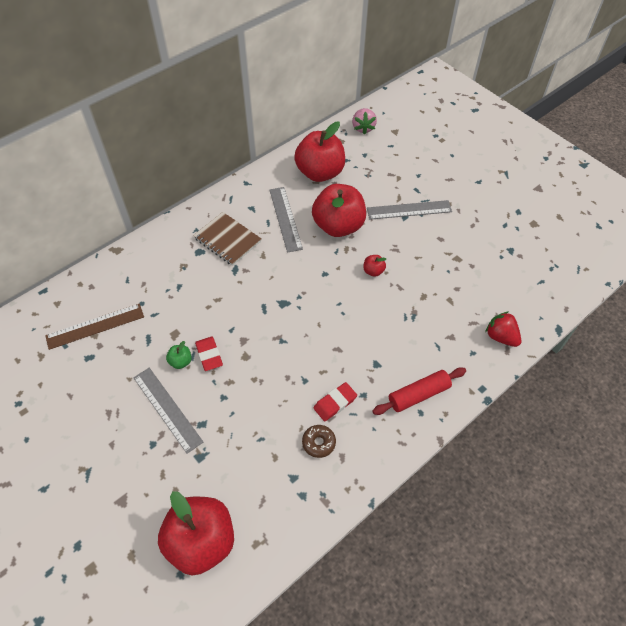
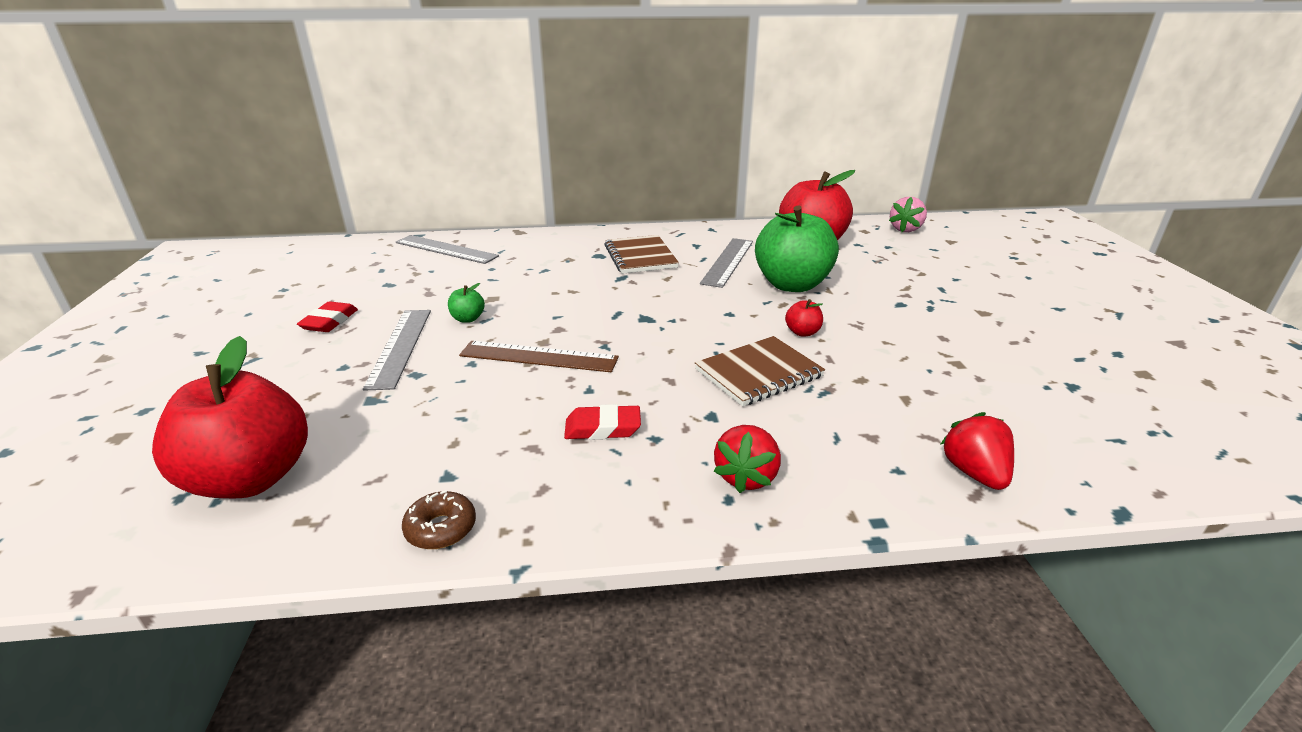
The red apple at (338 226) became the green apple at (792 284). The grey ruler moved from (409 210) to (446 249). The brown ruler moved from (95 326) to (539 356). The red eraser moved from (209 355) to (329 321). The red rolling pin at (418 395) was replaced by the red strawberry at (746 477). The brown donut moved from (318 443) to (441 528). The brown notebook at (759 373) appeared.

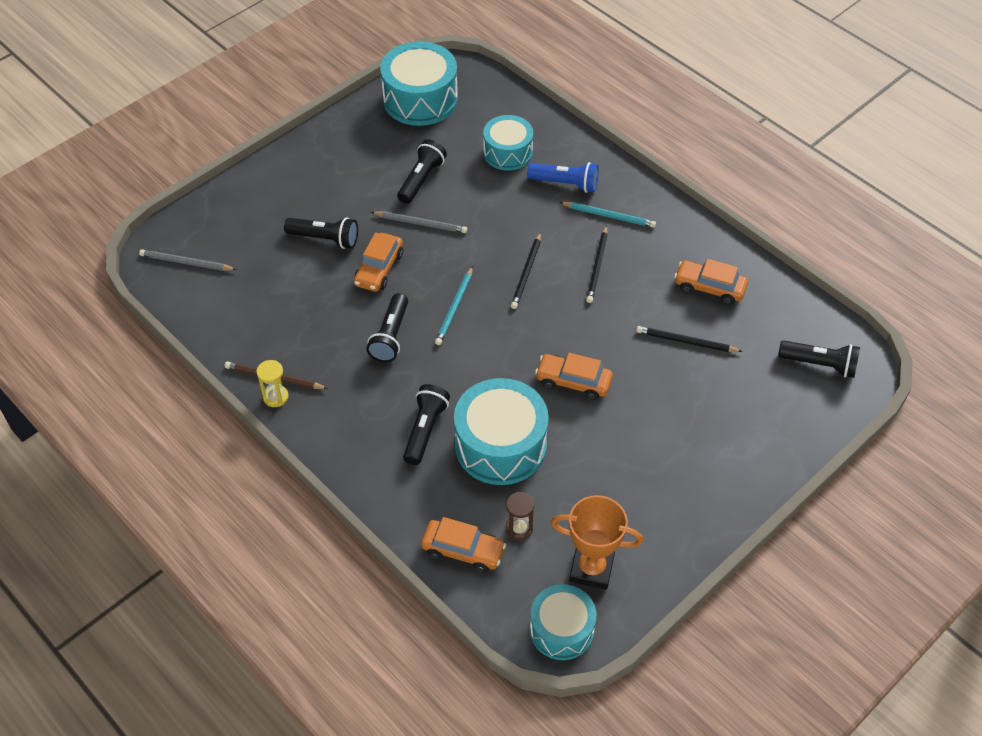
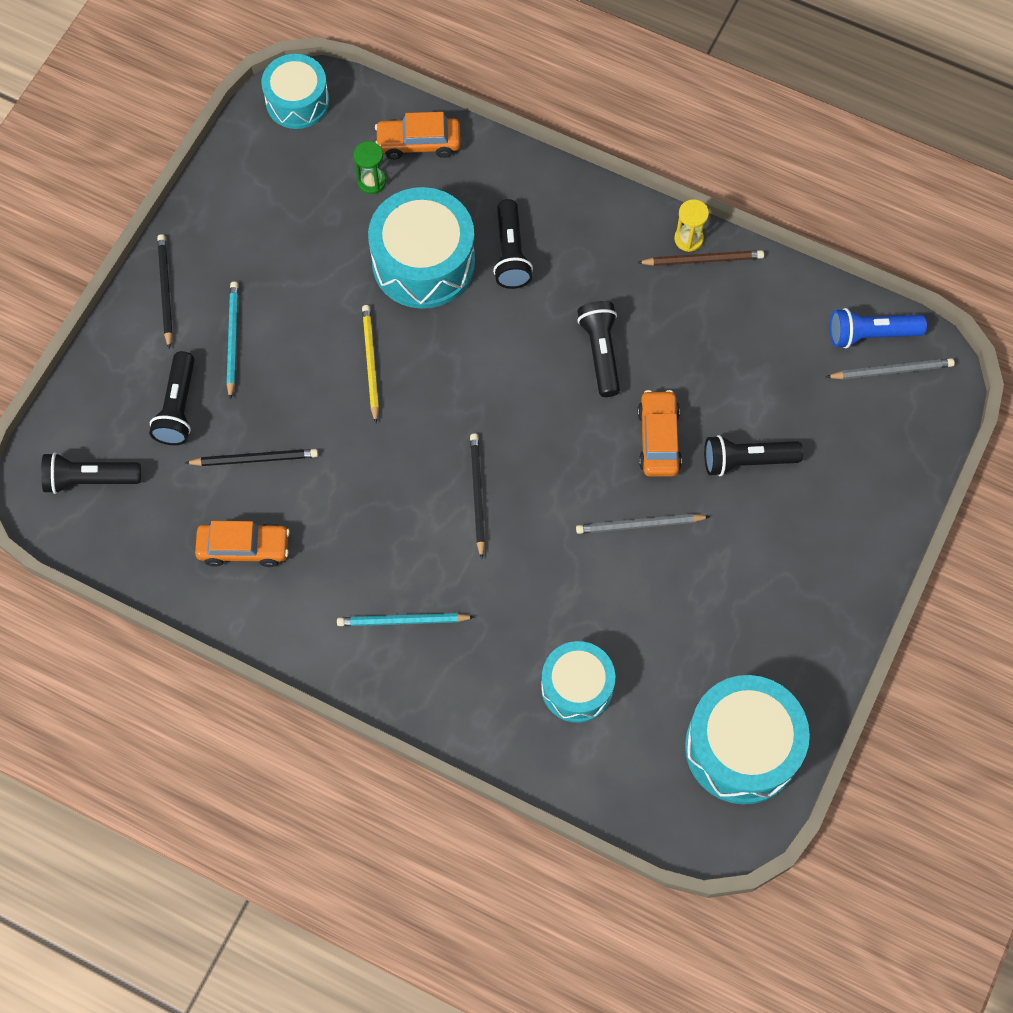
The black flashlight moved from (421 179) to (178 408). The blue flashlight moved from (565 184) to (870 334). The black pencil moved from (597 266) to (165 291). The turquoise pencil moved from (454 308) to (232 339). The orange car at (573 382) was replaced by the yellow pencil at (370 363). The brown hourglass at (519 528) became the green hourglass at (371 182). The orange trophy at (591 569) disappeared.

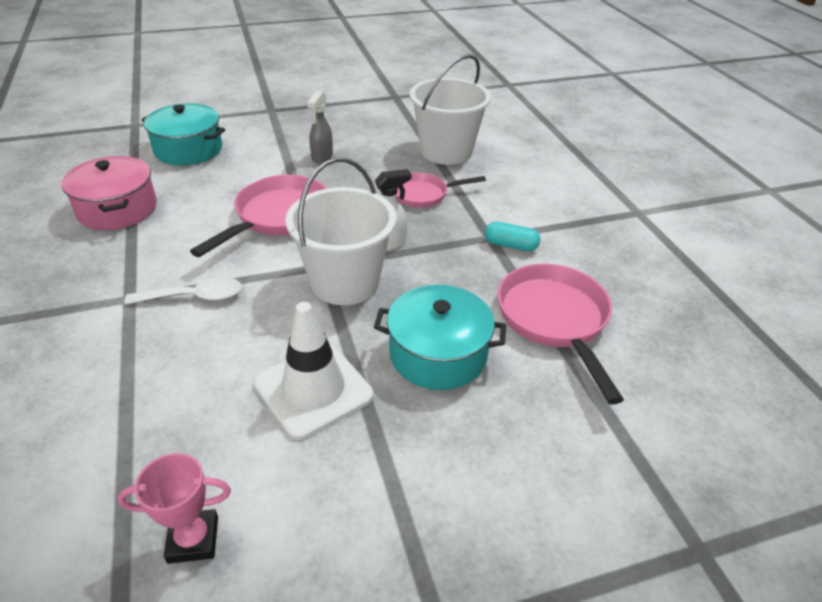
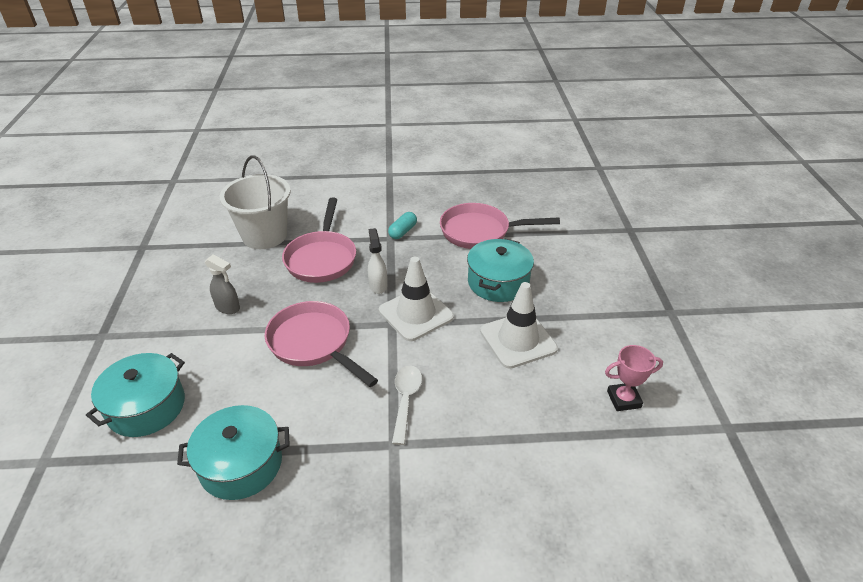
The pink pot at (117 209) became the turquoise pot at (241 464). The white bucket at (345 282) was replaced by the white traffic cone at (416 314). The pink pan at (424 194) changed to 1.61 times the size. The pink trophy at (193 539) turned 75 degrees clockwise.

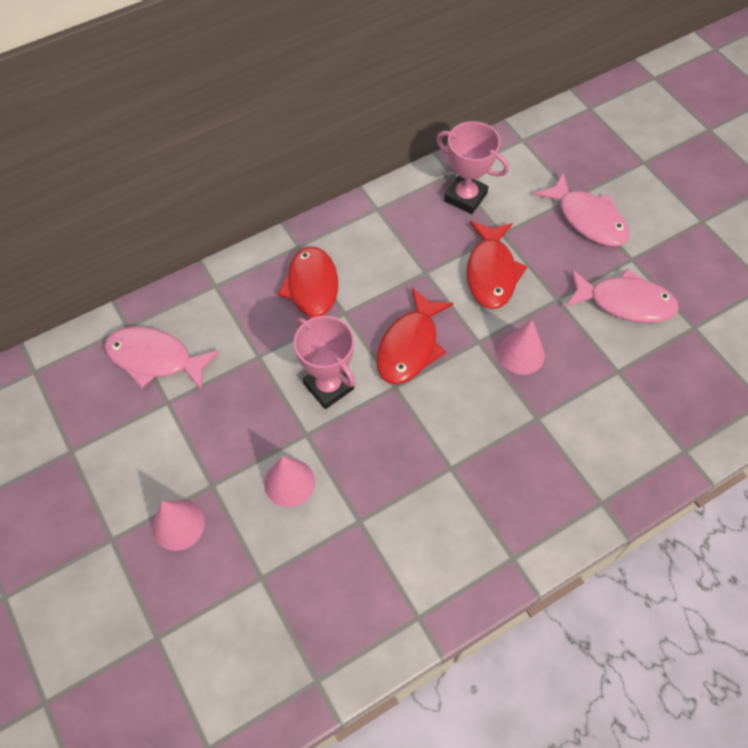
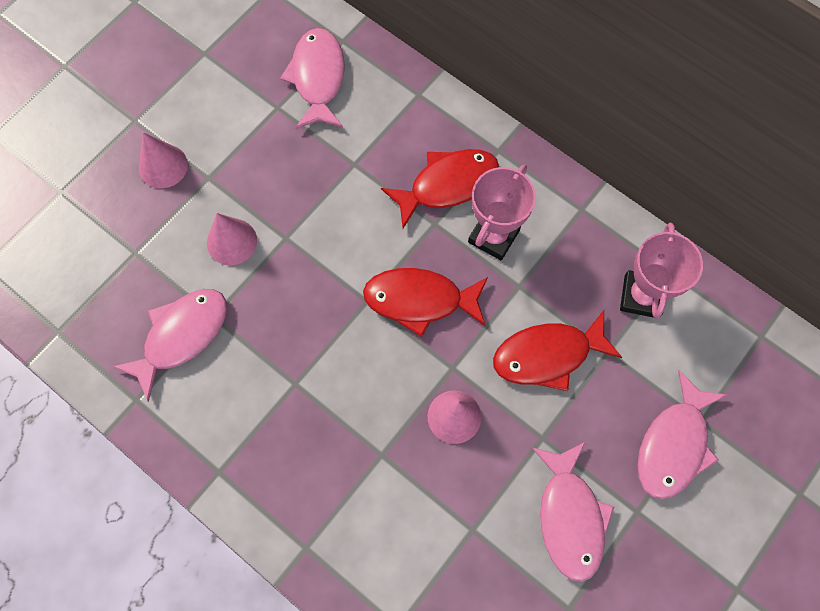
The pink trophy moved from (328 386) to (493 236). The pink fish at (181 336) appeared.

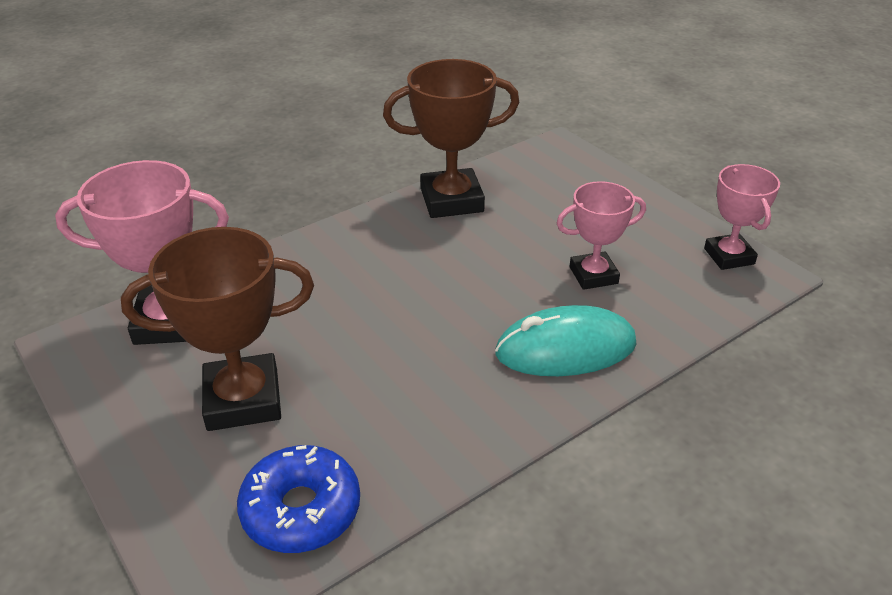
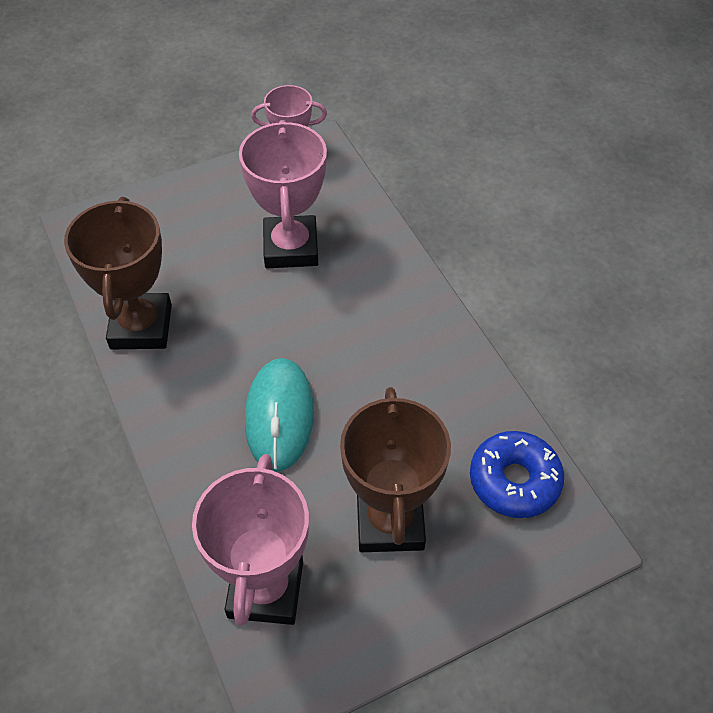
The pink trophy at (593 275) changed to 1.60 times the size. The turquoise mouse moved from (565 348) to (279 416).

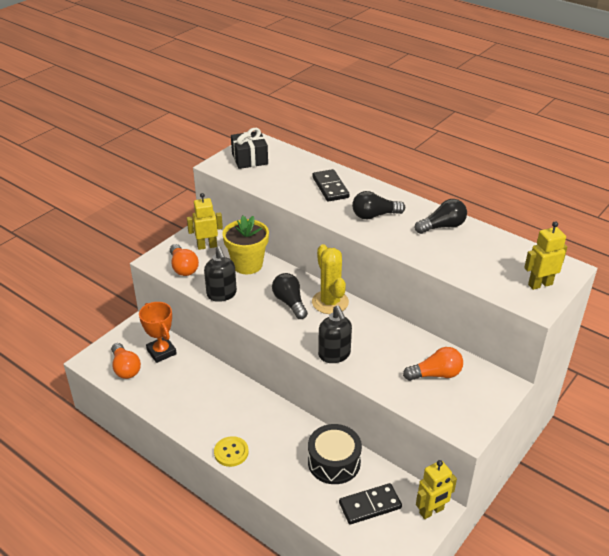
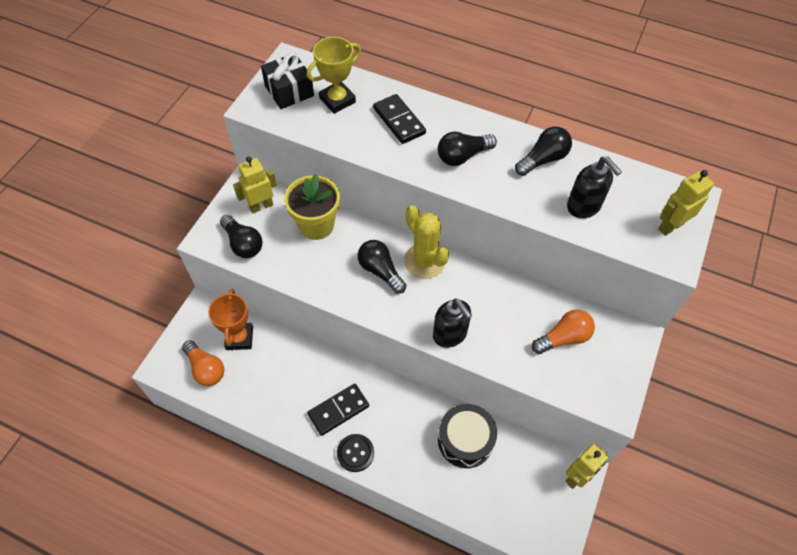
The orange light bulb at (183 268) became the black light bulb at (243 244). The black soap dispenser moved from (222 294) to (584 206). The orange trophy at (161 352) turned 45 degrees clockwise. The yellow button at (231 452) became the black button at (355 453). The black domino moved from (370 505) to (338 410). The yellow trophy at (337 100) appeared.

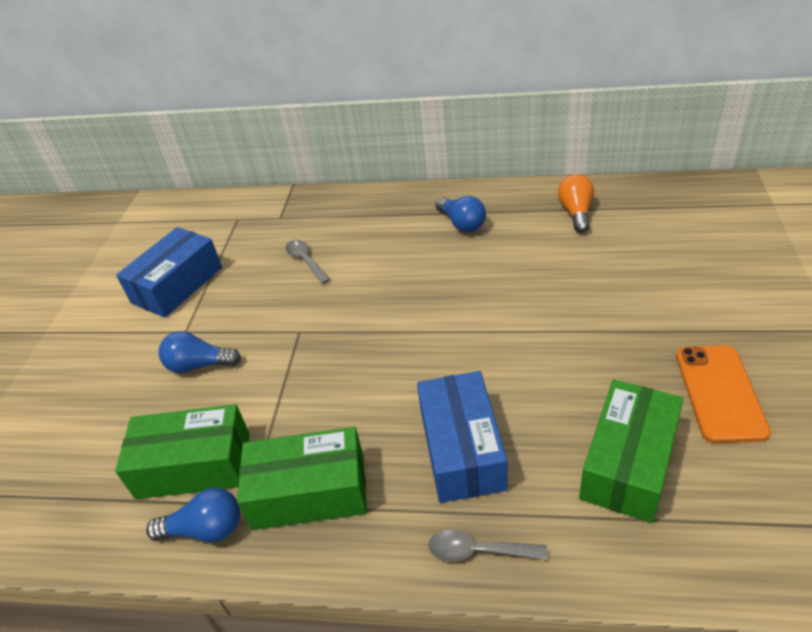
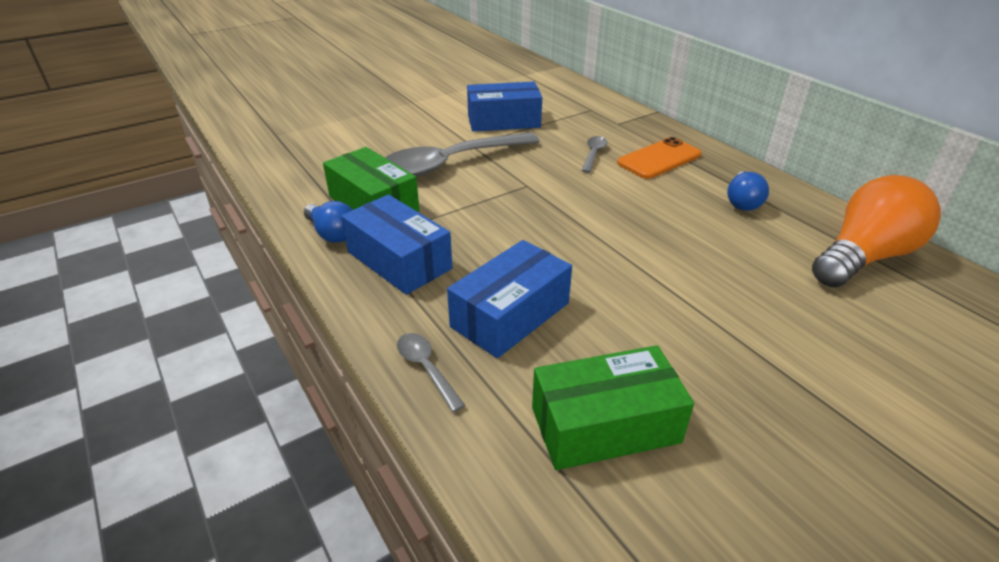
The orange light bulb at (576 213) changed to 1.86 times the size. The blue light bulb at (199 365) was replaced by the grey spoon at (451 163). The orange phone moved from (720 392) to (659 159). The green box at (309 492) became the blue box at (399 260).

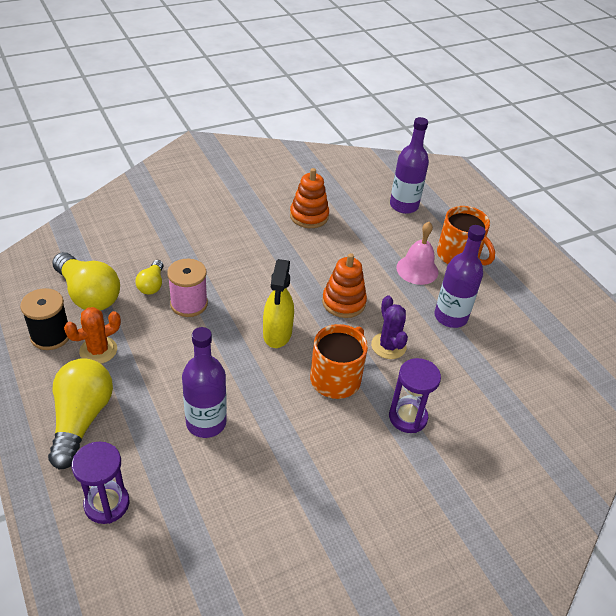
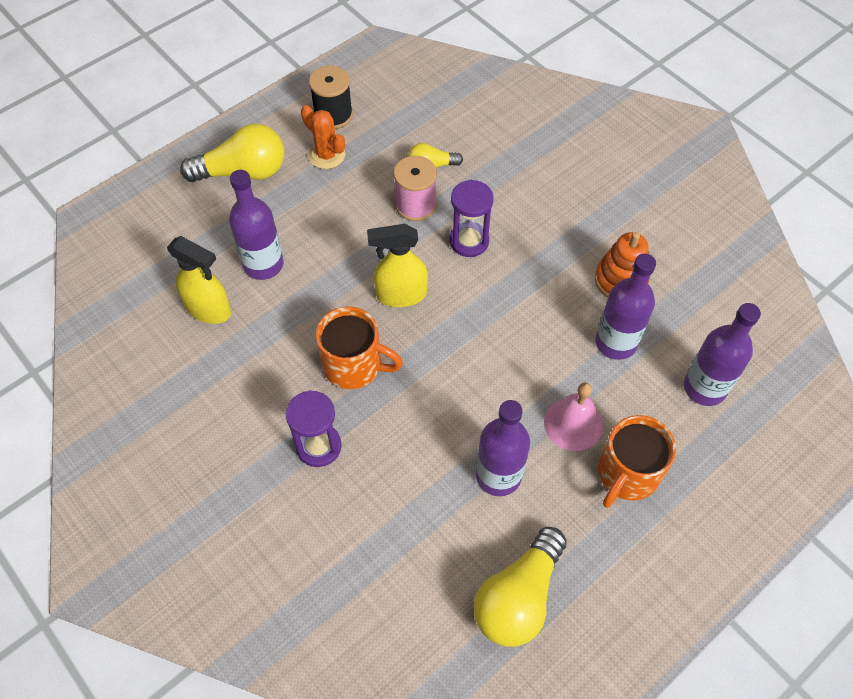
The yellow light bulb moved from (88 294) to (518 597). The orange stacking toy at (343 302) disappeared. The purple cactus at (388 346) disappeared. The purple hourglass moved from (107 504) to (469 241). The yellow spray bottle at (209 309) appeared. The purple bottle at (616 342) appeared.

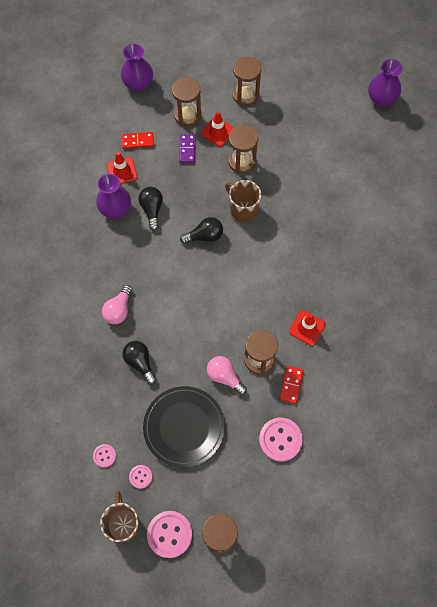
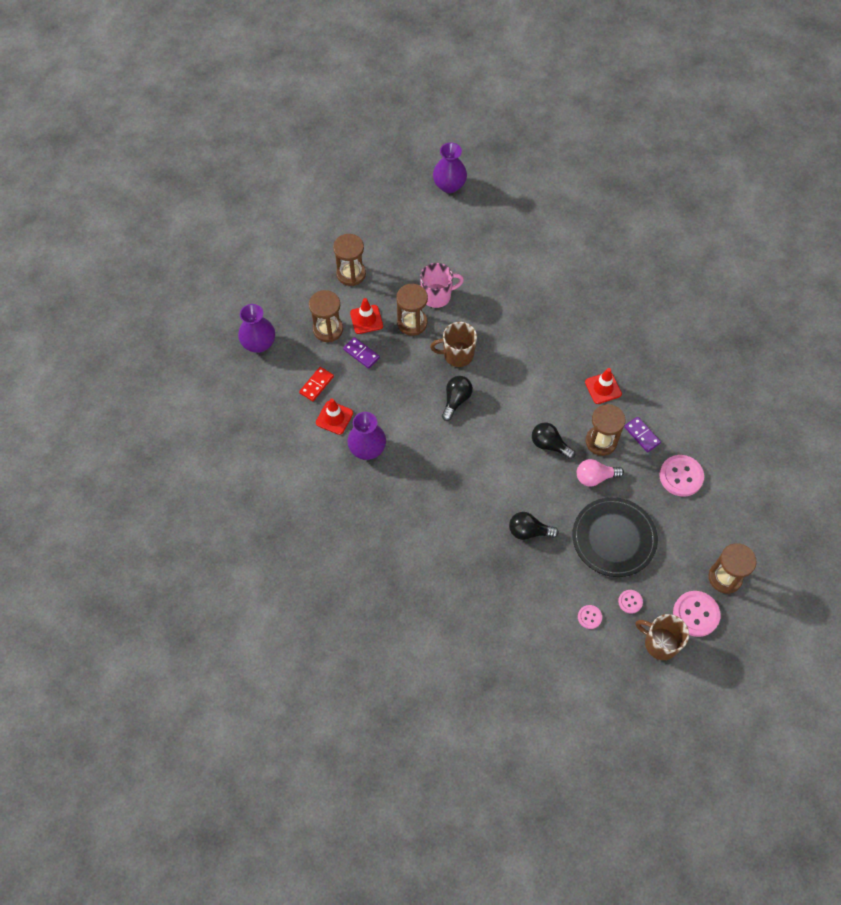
The black light bulb moved from (152 210) to (549 445). The pink light bulb at (119 310) disappeared. The red domino at (291 385) became the purple domino at (642 435). The pink mug at (437 296) appeared.

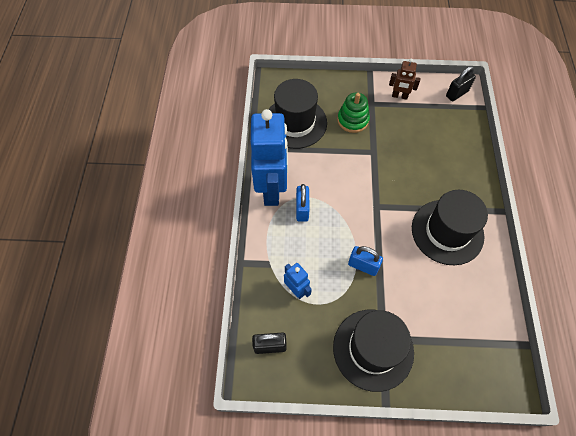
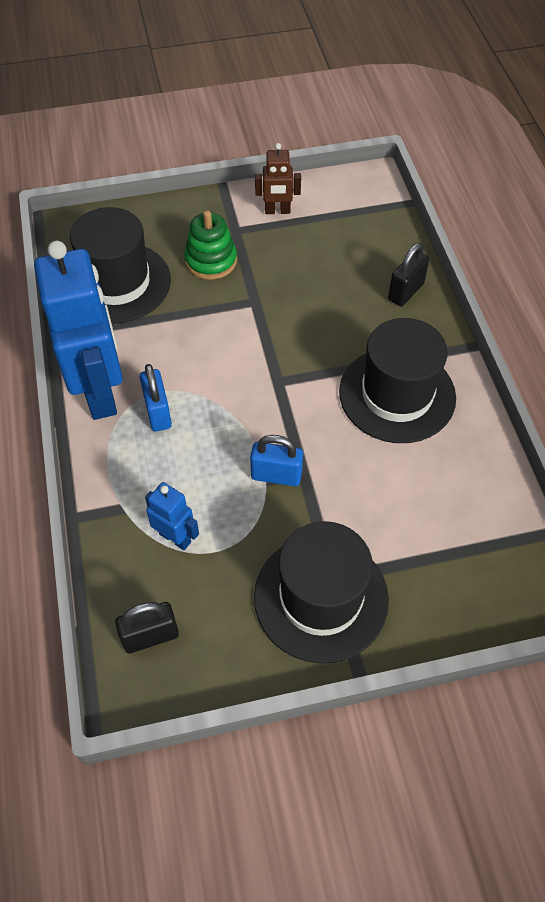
The black padlock moved from (456 94) to (405 292).

